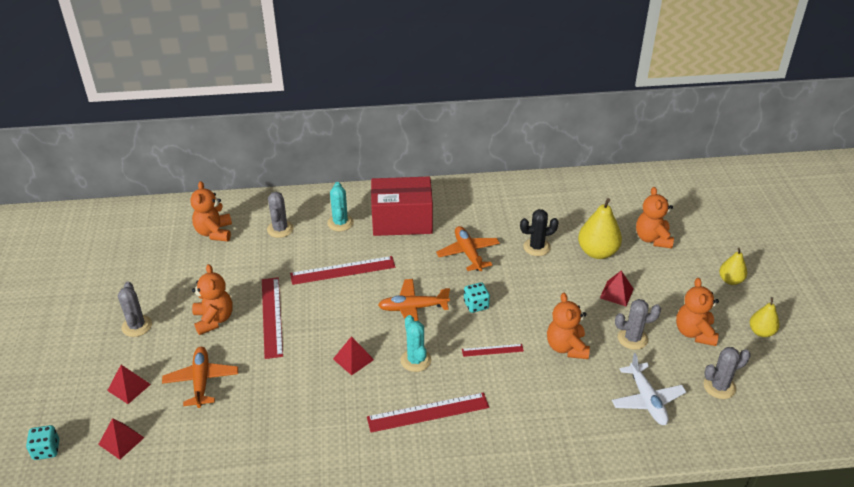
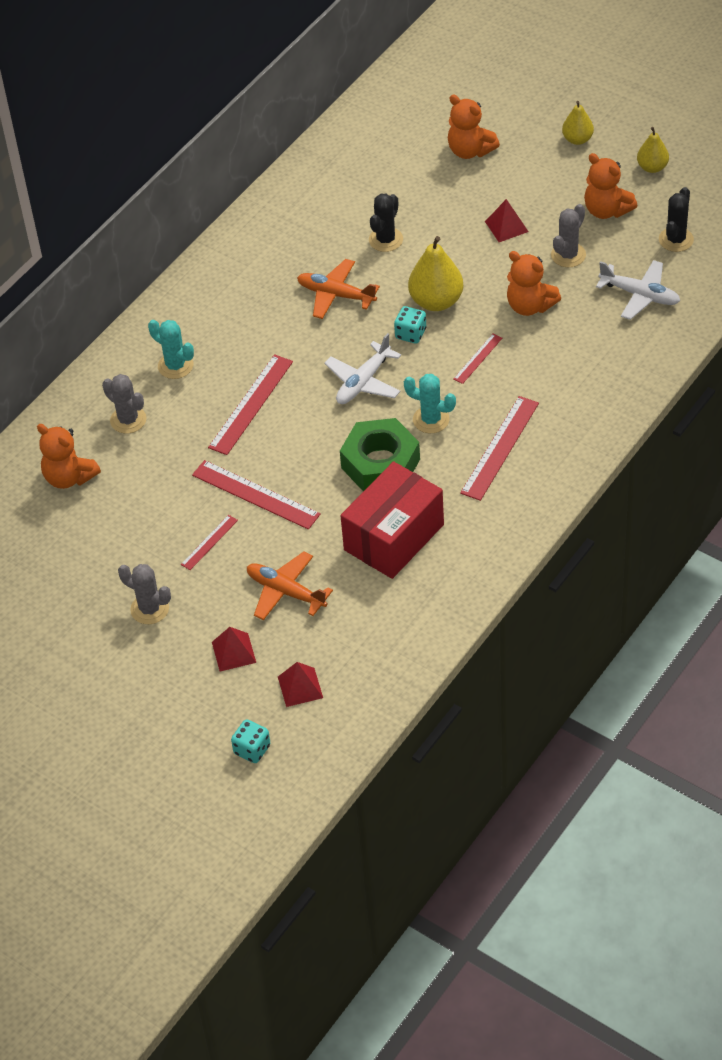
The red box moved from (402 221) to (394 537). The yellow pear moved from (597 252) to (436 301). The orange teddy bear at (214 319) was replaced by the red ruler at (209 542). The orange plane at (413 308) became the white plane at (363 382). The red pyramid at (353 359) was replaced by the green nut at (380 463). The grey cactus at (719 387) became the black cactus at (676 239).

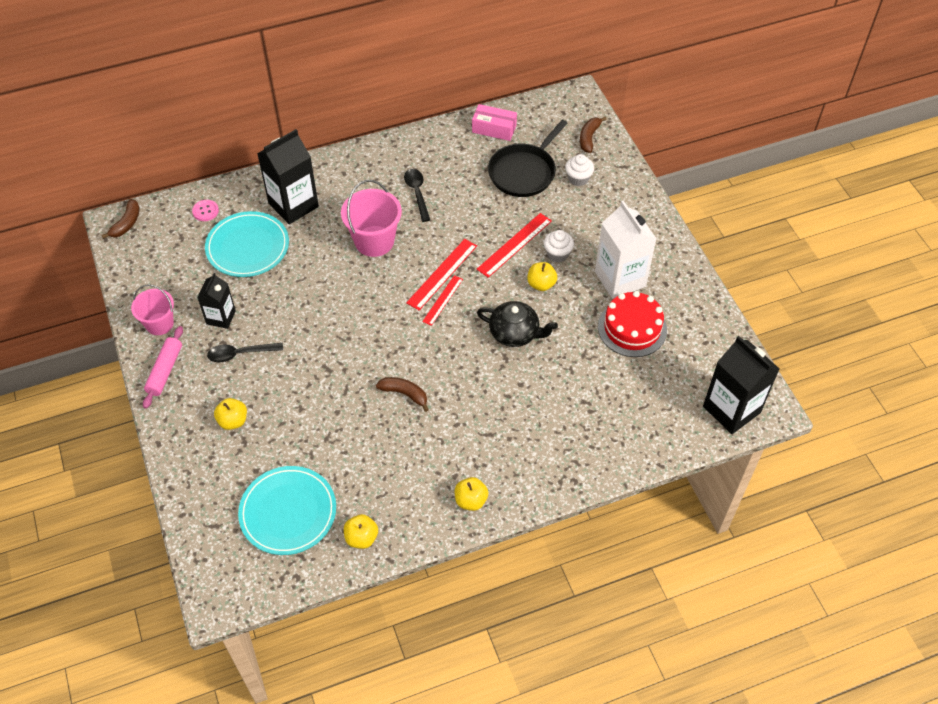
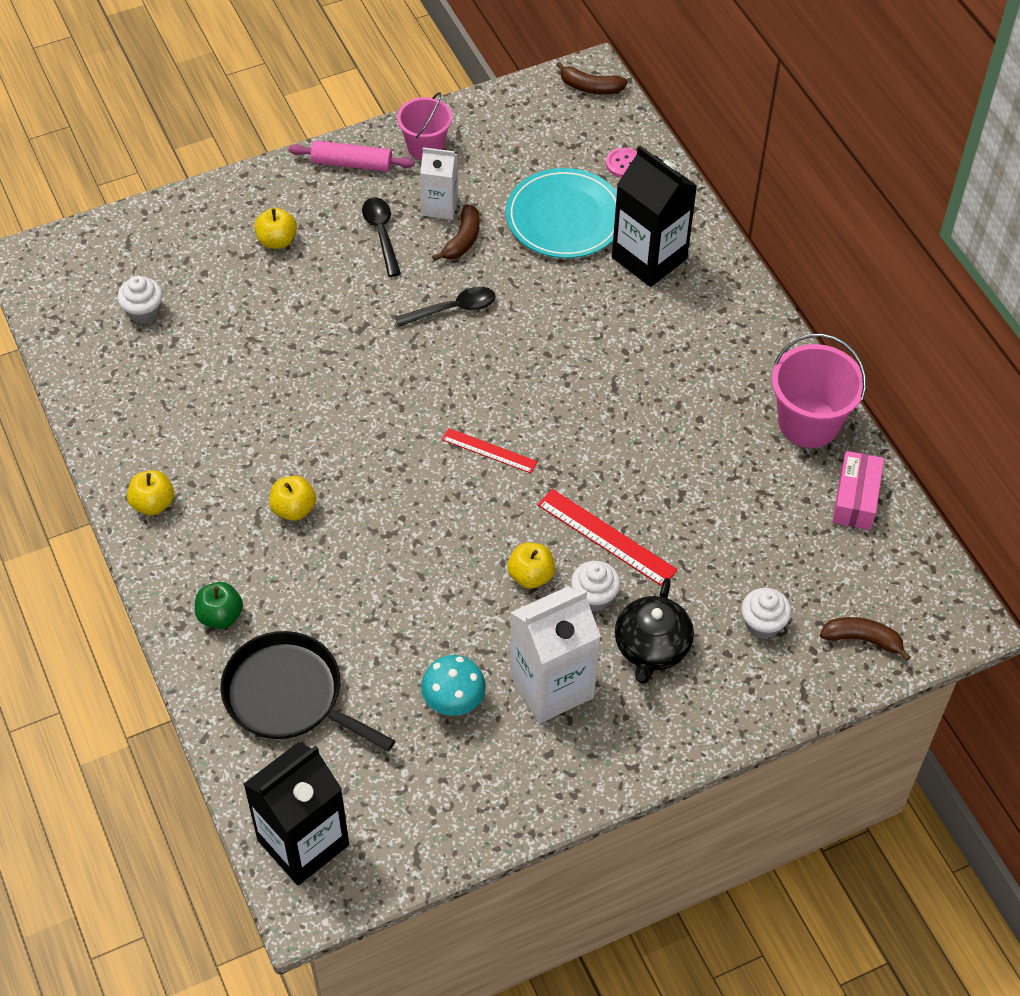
The black pan moved from (524 172) to (289 695). The black spoon moved from (417 193) to (452 309). The pink bucket moved from (374 241) to (808 423). The red ruler at (442 274) disappeared. The black carton at (221 317) became the white carton at (440 206). The red cake at (632 328) was replaced by the turquoise mushroom at (453 703). The black teapot moved from (515 333) to (652 647). The brown banana moved from (404 394) to (462 240). The turquoise plate at (288 512) was replaced by the white cupcake at (143 311). The yellow apple moved from (361 538) to (293 509). The green apple at (220 616) appeared.

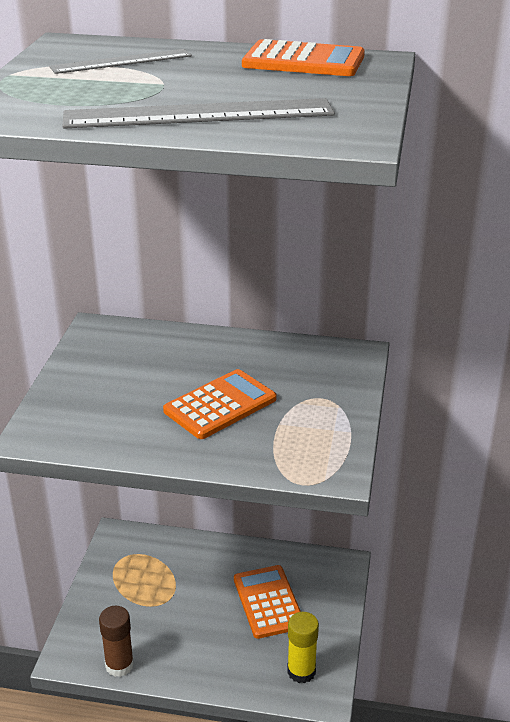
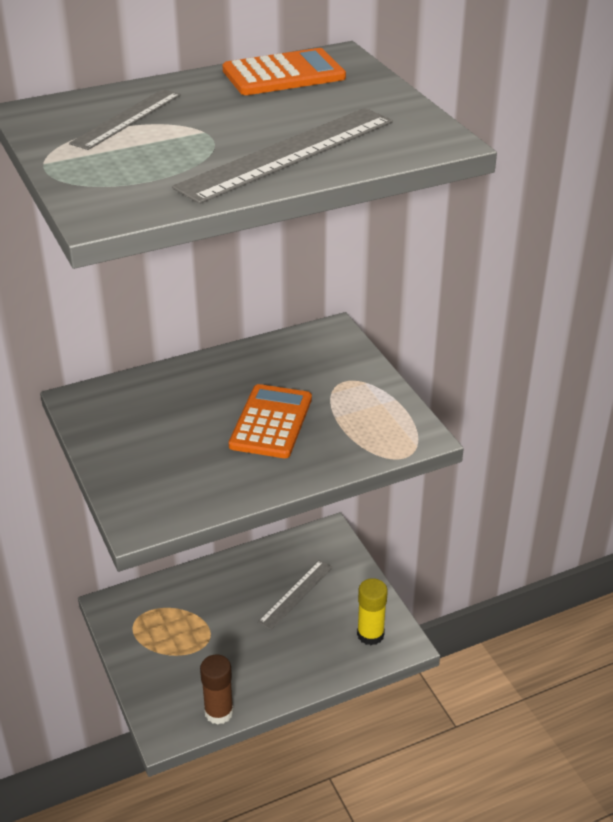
The orange calculator at (268 602) was replaced by the grey ruler at (296 594).

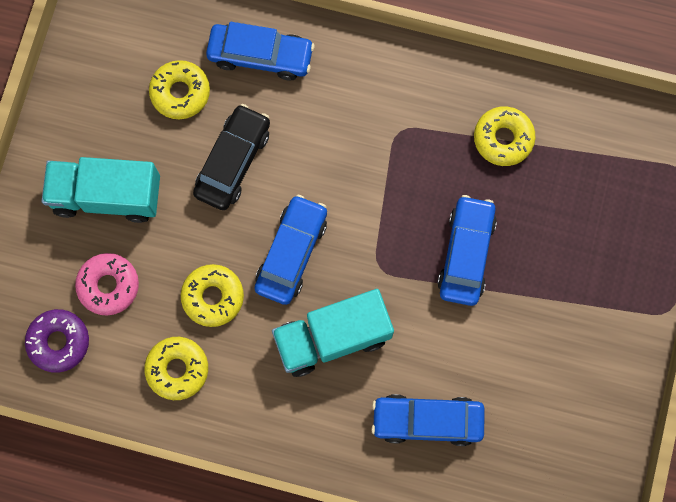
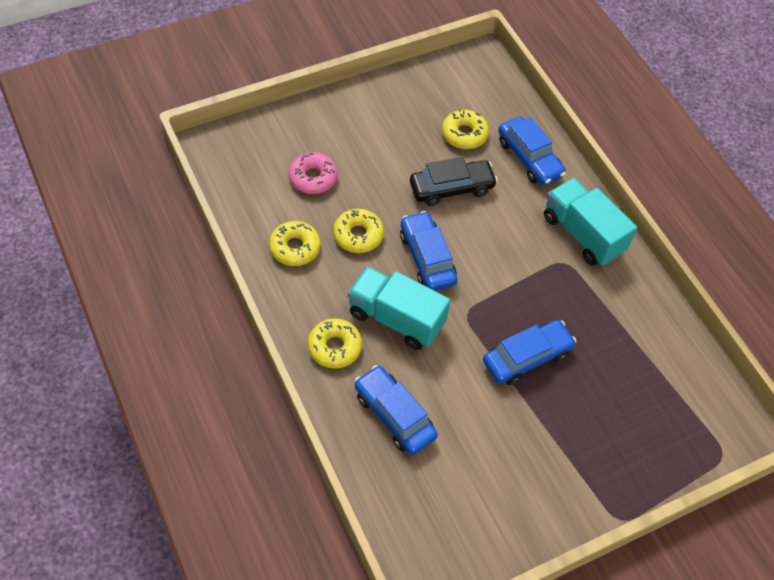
The yellow donut moved from (503 139) to (334 347). The turquoise truck moved from (107 196) to (582 234). The blue car at (291 253) turned 90 degrees counterclockwise. The purple donut at (59 342) disappeared.

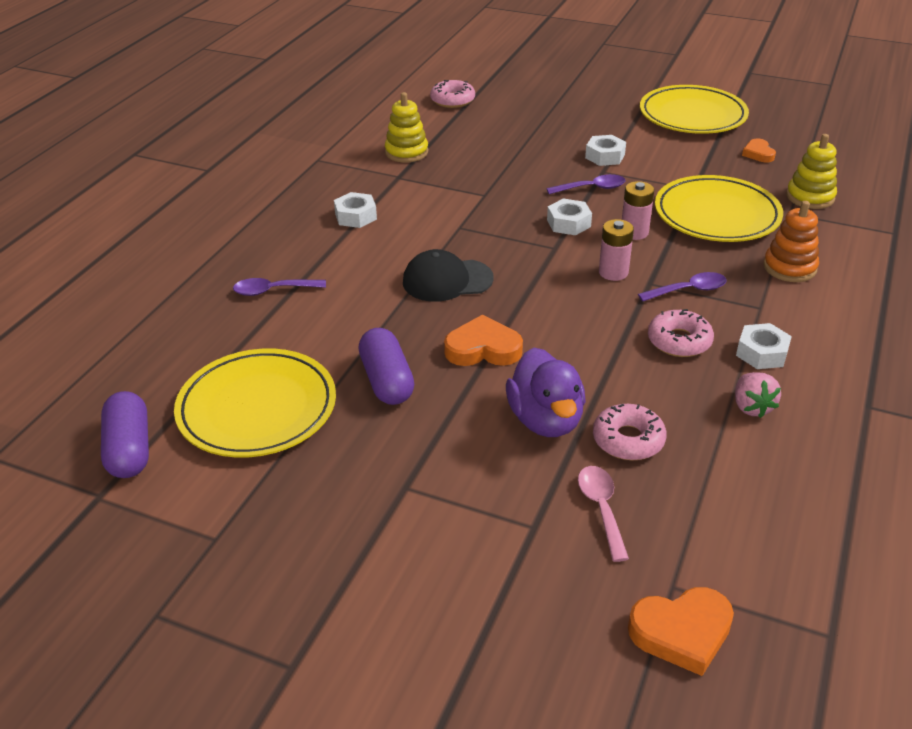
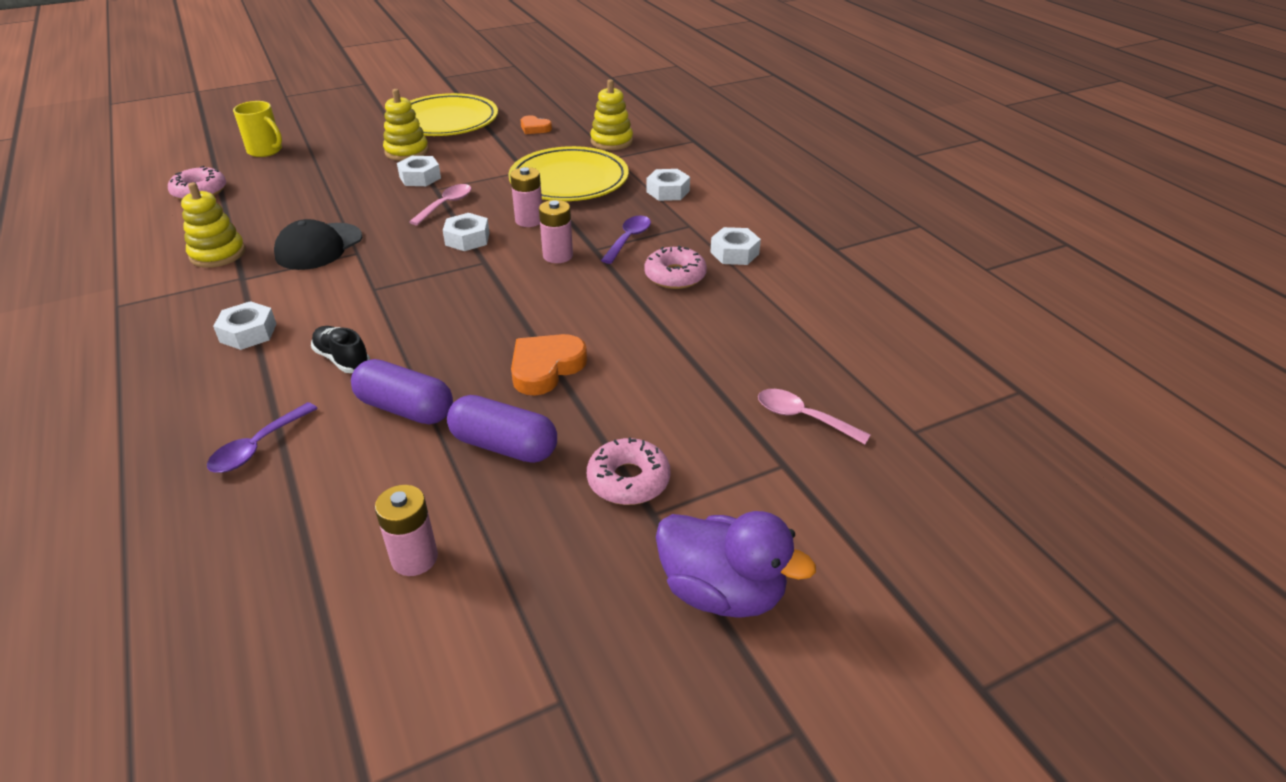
The purple spoon at (592 188) became the pink spoon at (446 205). The orange stacking toy at (789 267) was replaced by the white nut at (668 191). The black cap moved from (447 280) to (319 247). The purple duck moved from (545 420) to (722 592). The yellow plate at (257 408) was replaced by the pink battery at (414 558). The pink strawberry at (751 407) disappeared. The purple capsule moved from (129 449) to (405 408). The pink donut moved from (628 440) to (628 480). The orange heart at (682 632) disappeared. The yellow stacking toy at (407 152) appeared. The yellow mug at (266 151) appeared. The black shoe at (342 359) appeared.

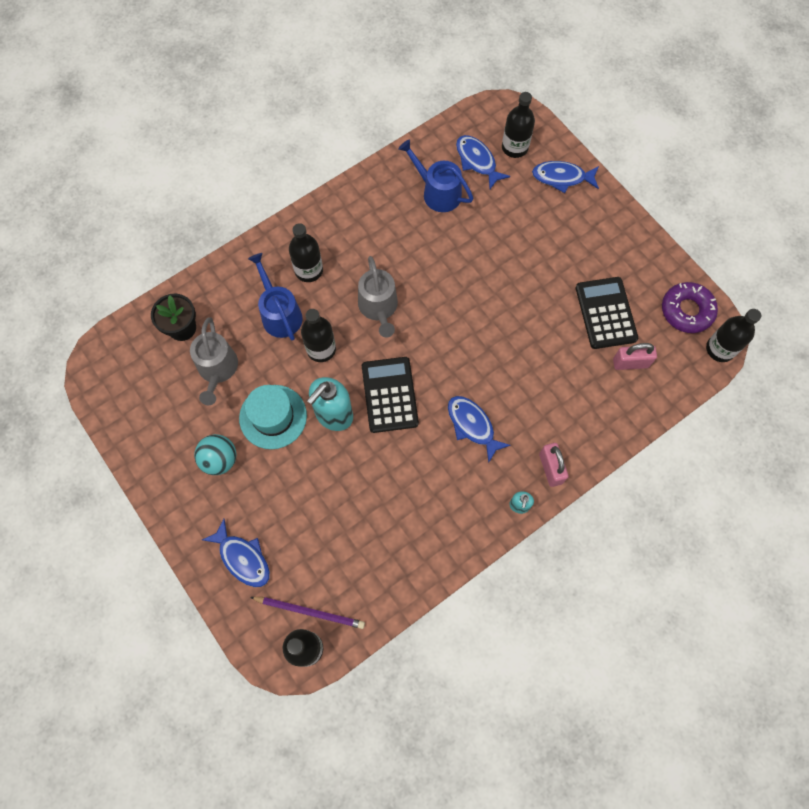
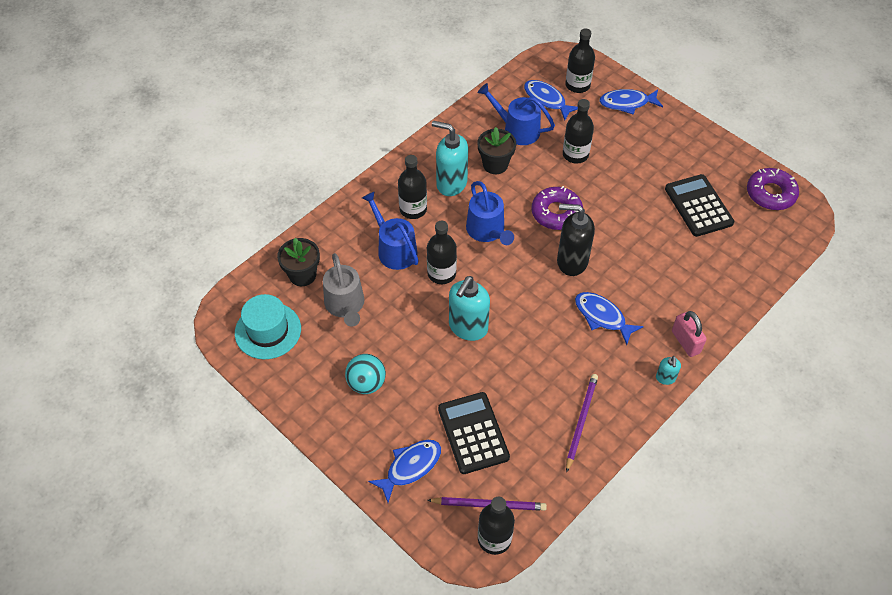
The grey watering can at (379 307) became the blue watering can at (487 231). The black bottle moved from (720 349) to (575 154). The pink padlock at (630 363) disappeared. The black calculator moved from (390 395) to (473 433). The turquoise hat moved from (273 417) to (268 331). The blue fish at (243 558) turned 75 degrees counterclockwise. The turquoise soap dispenser at (451 183) appeared. The black flower pot at (495 164) appeared. The purple donut at (556 213) appeared. The black soap dispenser at (571 261) appeared. The purple pencil at (581 421) appeared.

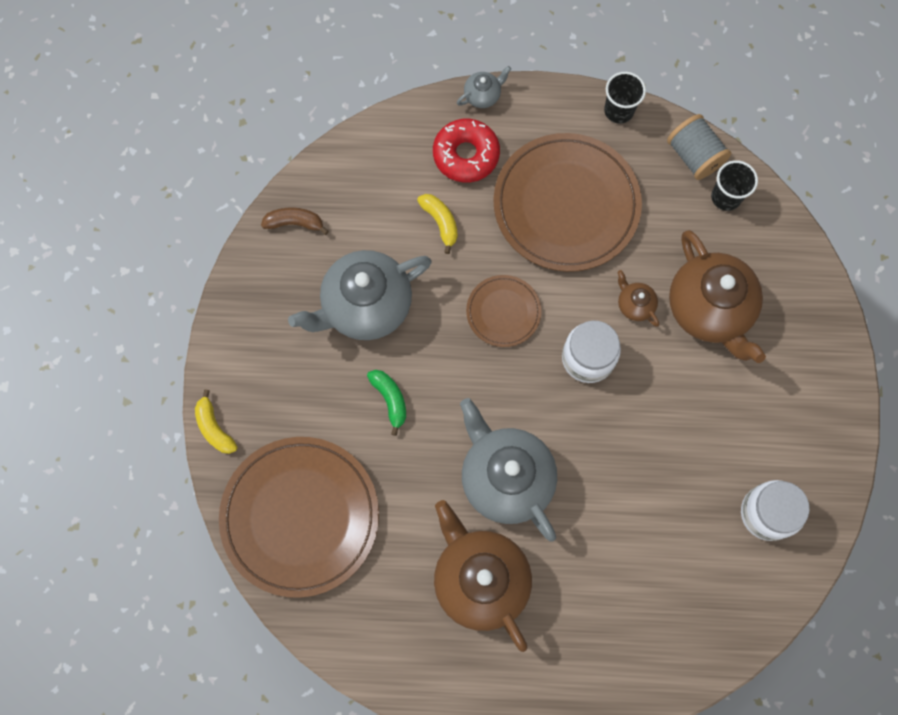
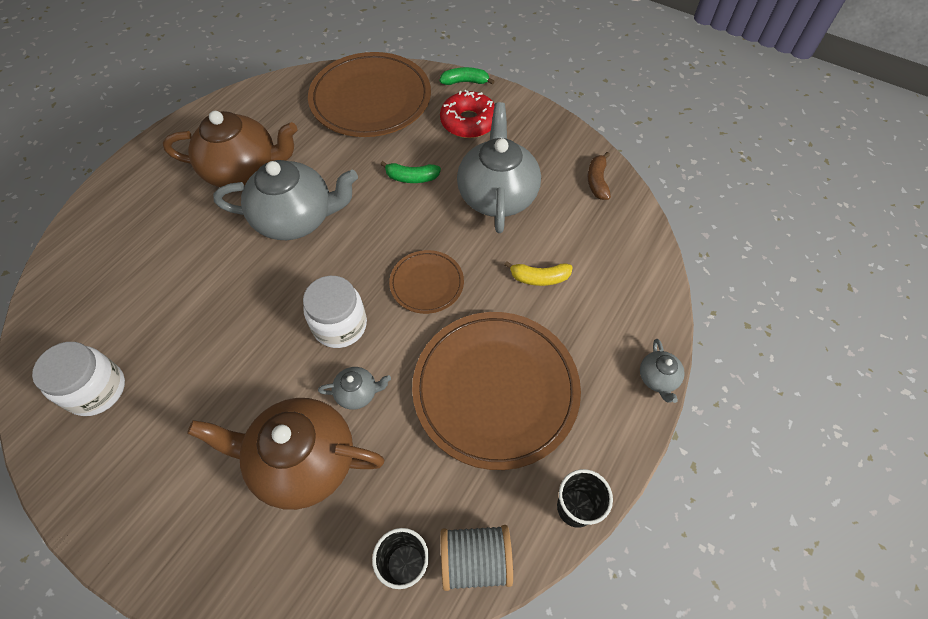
The red donut moved from (466 155) to (468 122). The brown banana at (294 223) turned 150 degrees clockwise. The brown teapot at (635 305) became the grey teapot at (357 393). The yellow banana at (214 428) became the green banana at (465 82).

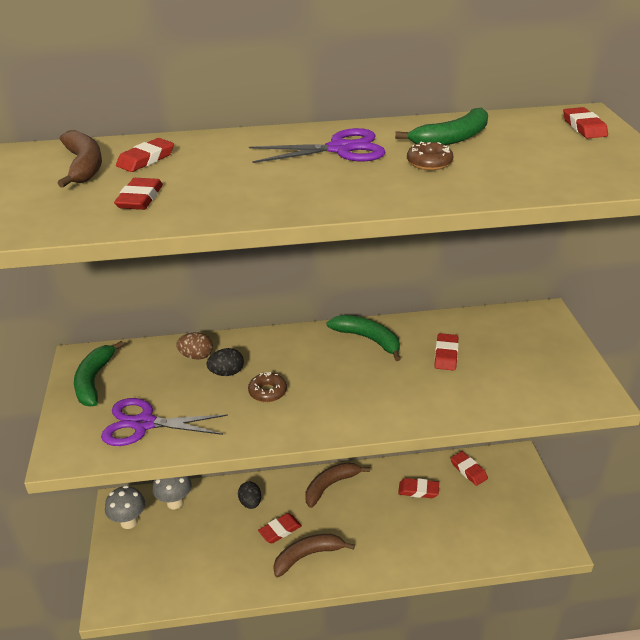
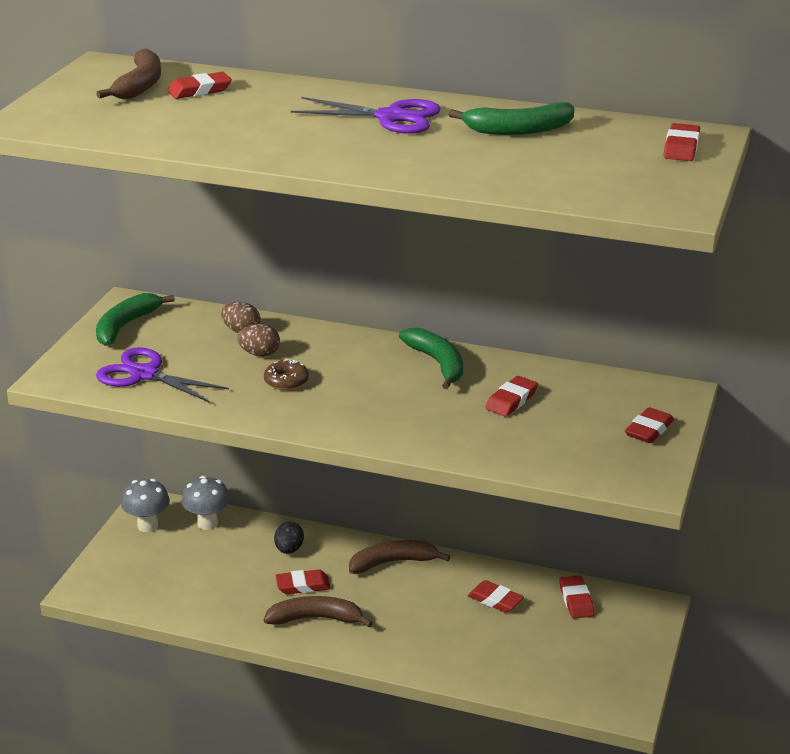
The brown donut at (429 163) disappeared. The red eraser moved from (140 198) to (649 430). The black egg at (226 373) became the brown egg at (259 354).

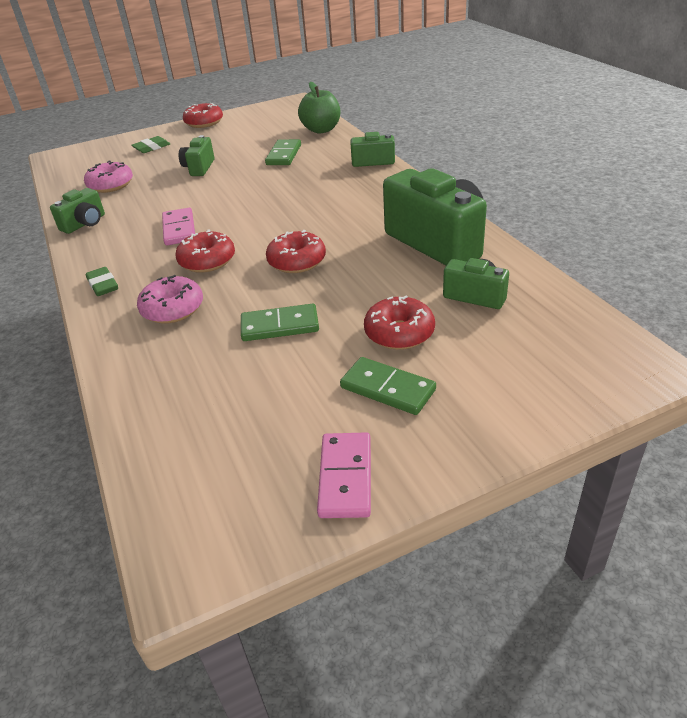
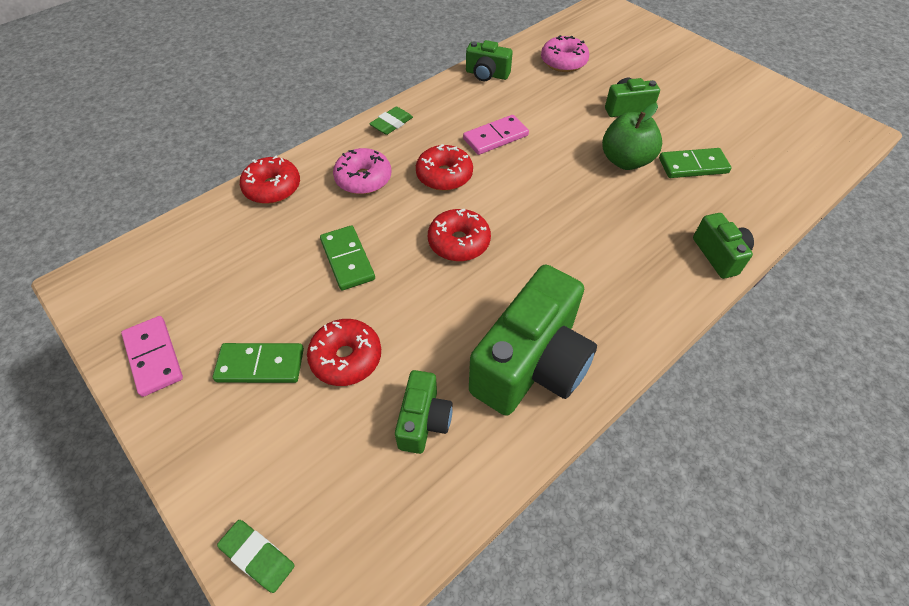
The green apple moved from (321 130) to (625 161). The red donut moved from (204 123) to (272 188). The green eraser moved from (152 148) to (258 556). The green domino at (387 389) turned 75 degrees clockwise. The pink domino at (346 477) turned 75 degrees clockwise.

